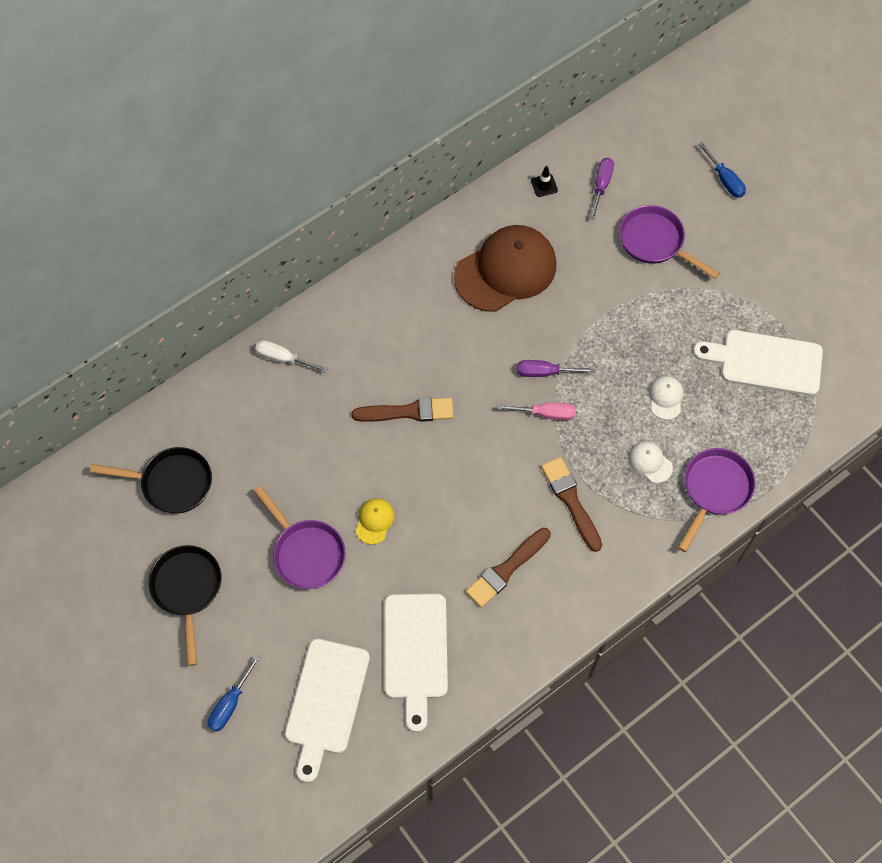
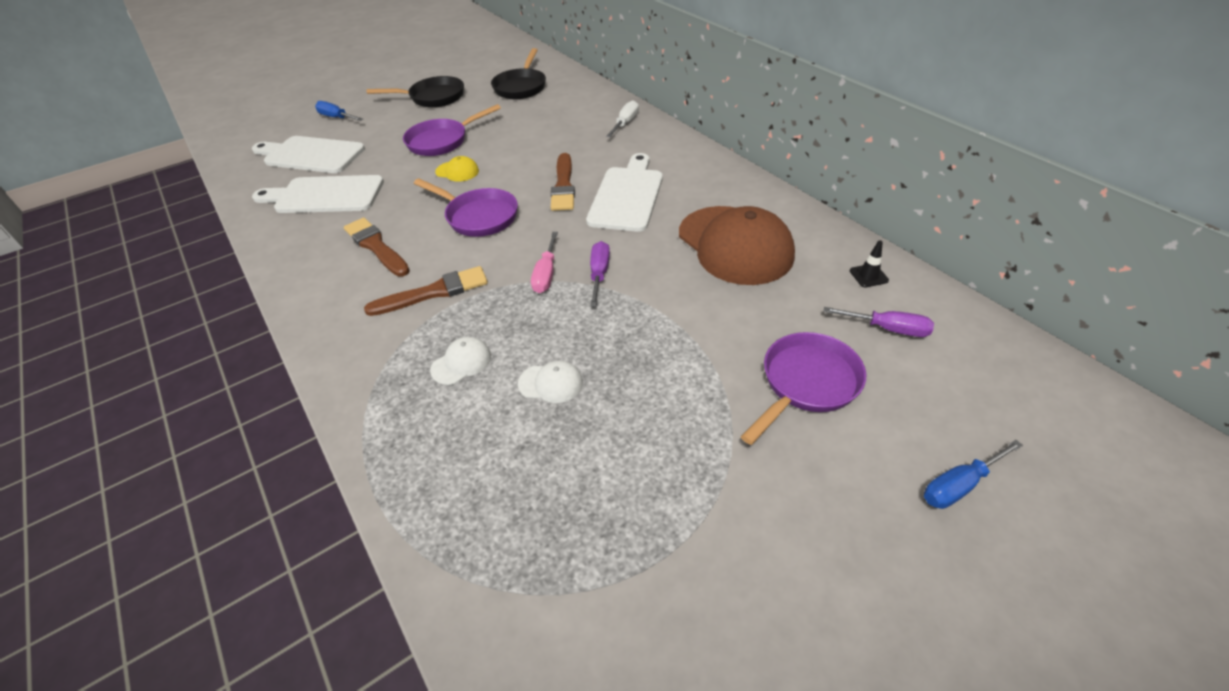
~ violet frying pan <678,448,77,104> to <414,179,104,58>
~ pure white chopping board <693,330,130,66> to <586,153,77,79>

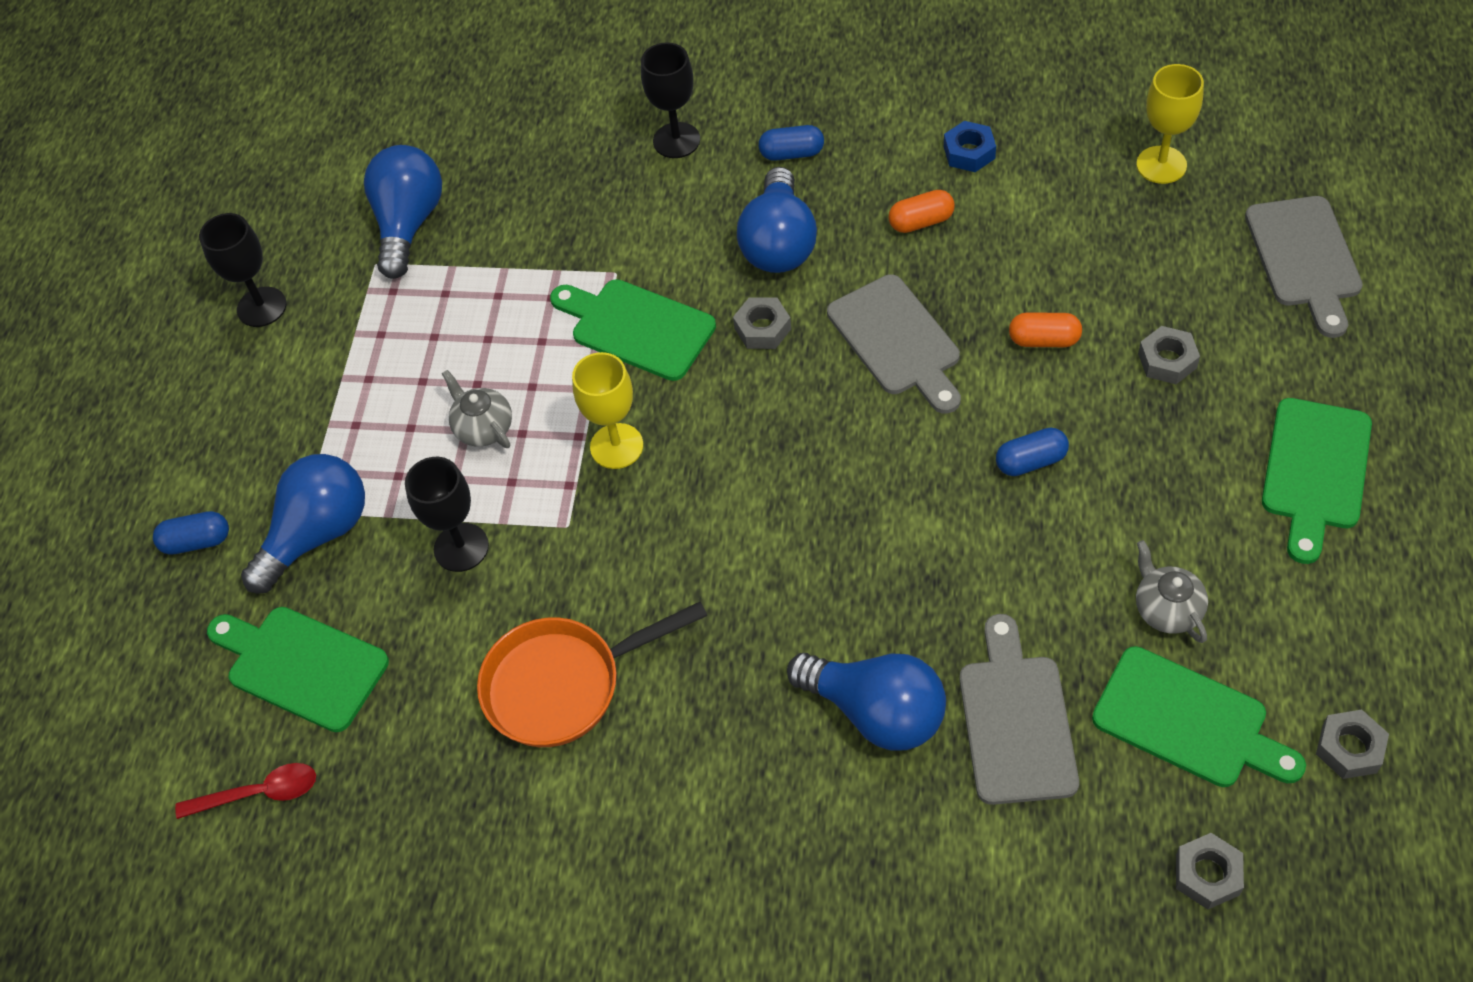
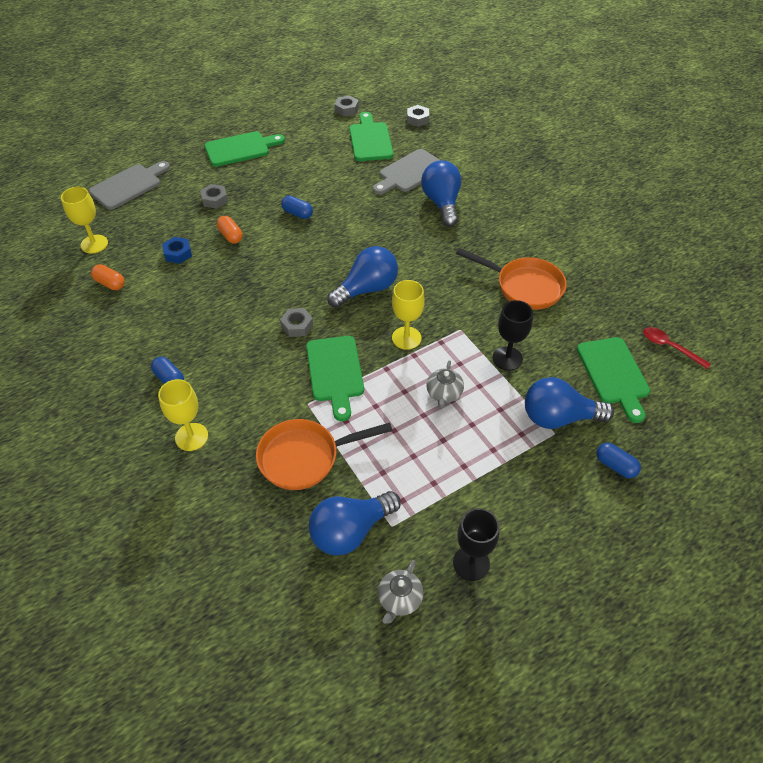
~ orange-coloured pill shape <888,190,67,43> to <91,264,34,26>
~ ebony goblet <641,42,59,116> to yellow goblet <158,379,50,72>
~ cobalt hexagon nut <944,121,52,51> to <162,237,30,27>
+ orange-coloured frying pan <256,419,136,71>
~ cobalt bulb <737,167,80,106> to <327,246,71,62>
~ gray teapot <1136,540,72,103> to <378,560,45,64>
- gray chopping board <827,274,134,140>

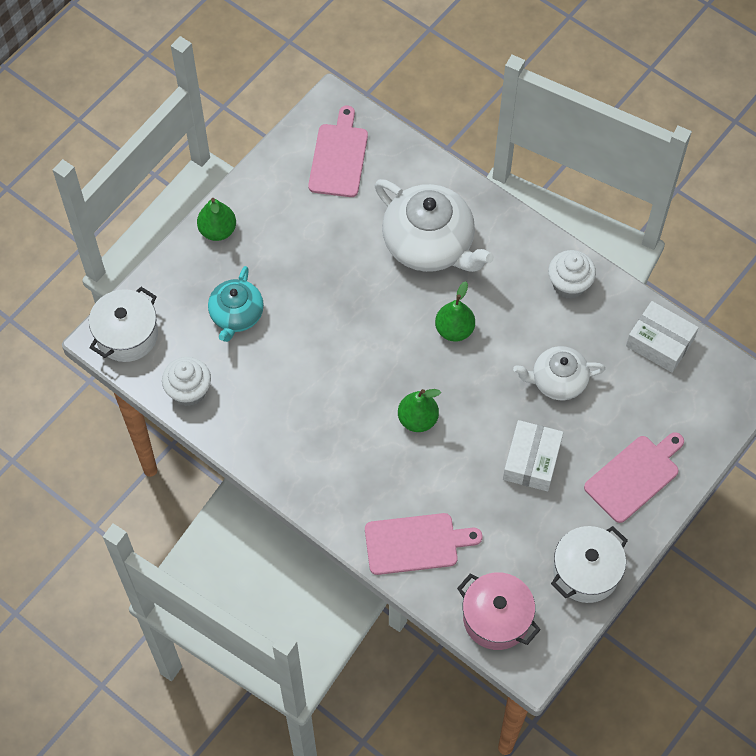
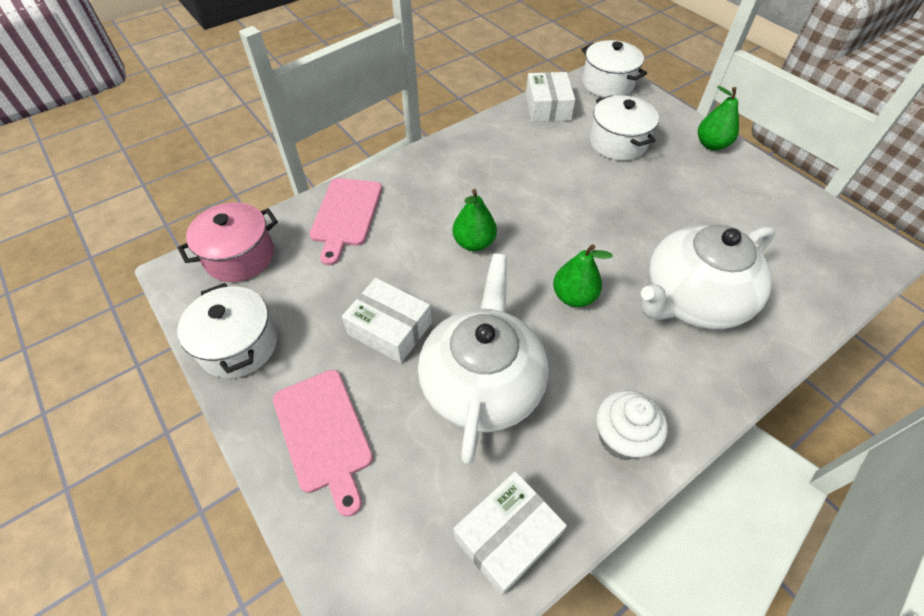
~ pure white teapot <513,346,92,54> = <418,254,130,210> x1.69
~ pure white cupcake <162,357,49,49> to pure white package <526,72,49,50>
~ turquoise teapot <208,266,56,76> to pure white pot <590,95,69,66>
- rosy chopping board <308,106,60,91>

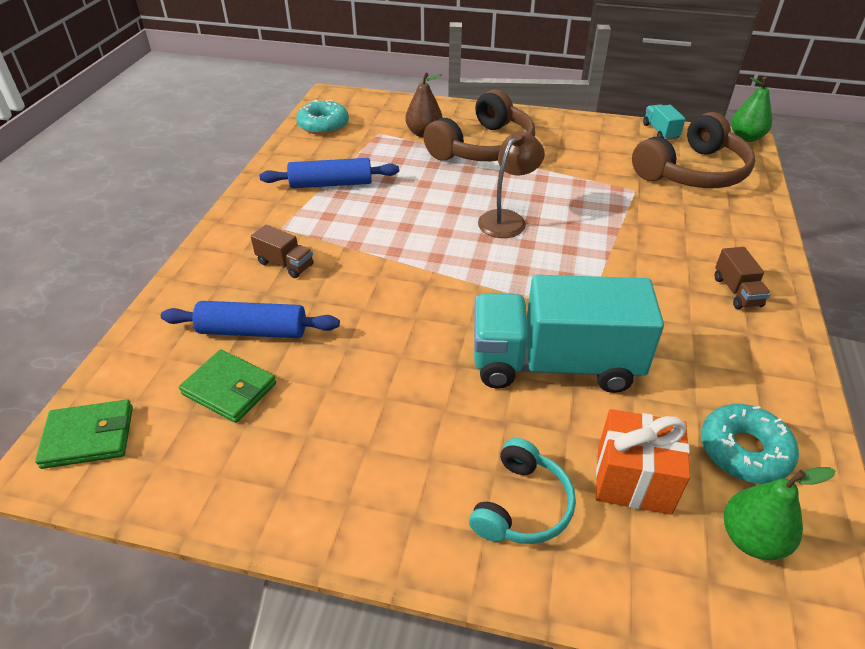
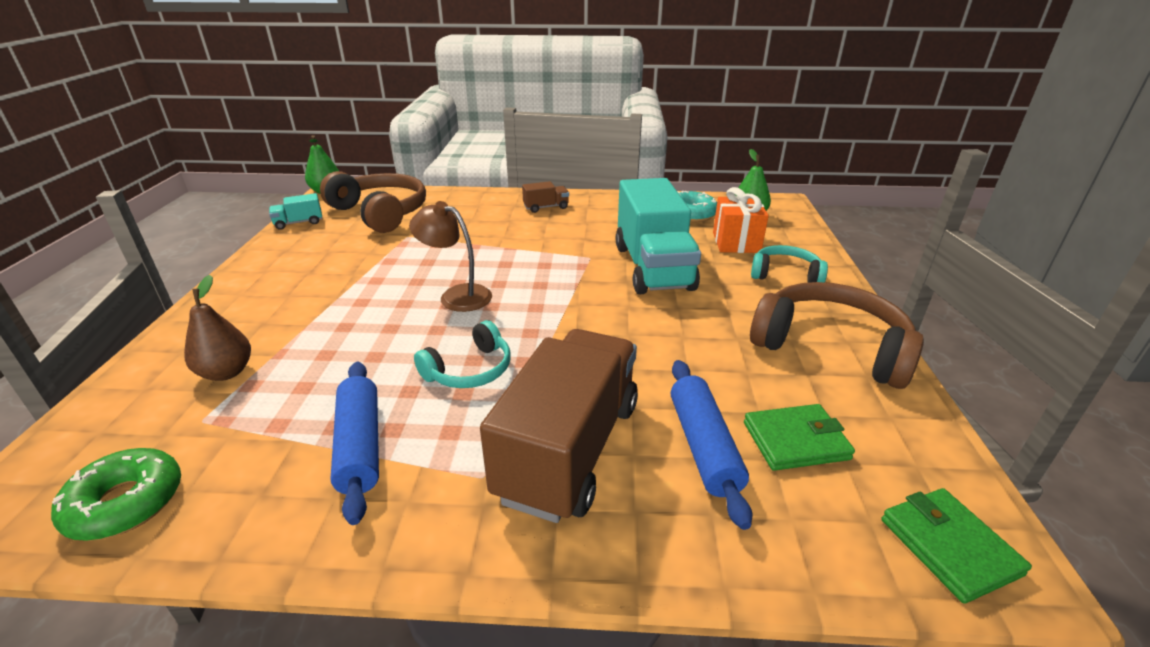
~ turquoise glazed donut <296,100,53,35> to green glazed donut <51,448,130,93>
+ turquoise headphones <414,320,96,68>
~ russet lorry <251,225,62,53> = <480,329,158,194> x2.41
~ green card wallet <179,350,97,73> = <744,404,111,67> 60 degrees clockwise
~ russet headphones <423,89,112,72> to <750,282,174,107>

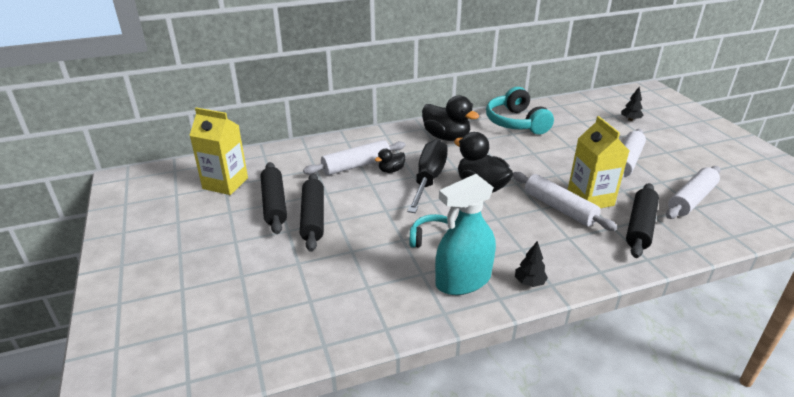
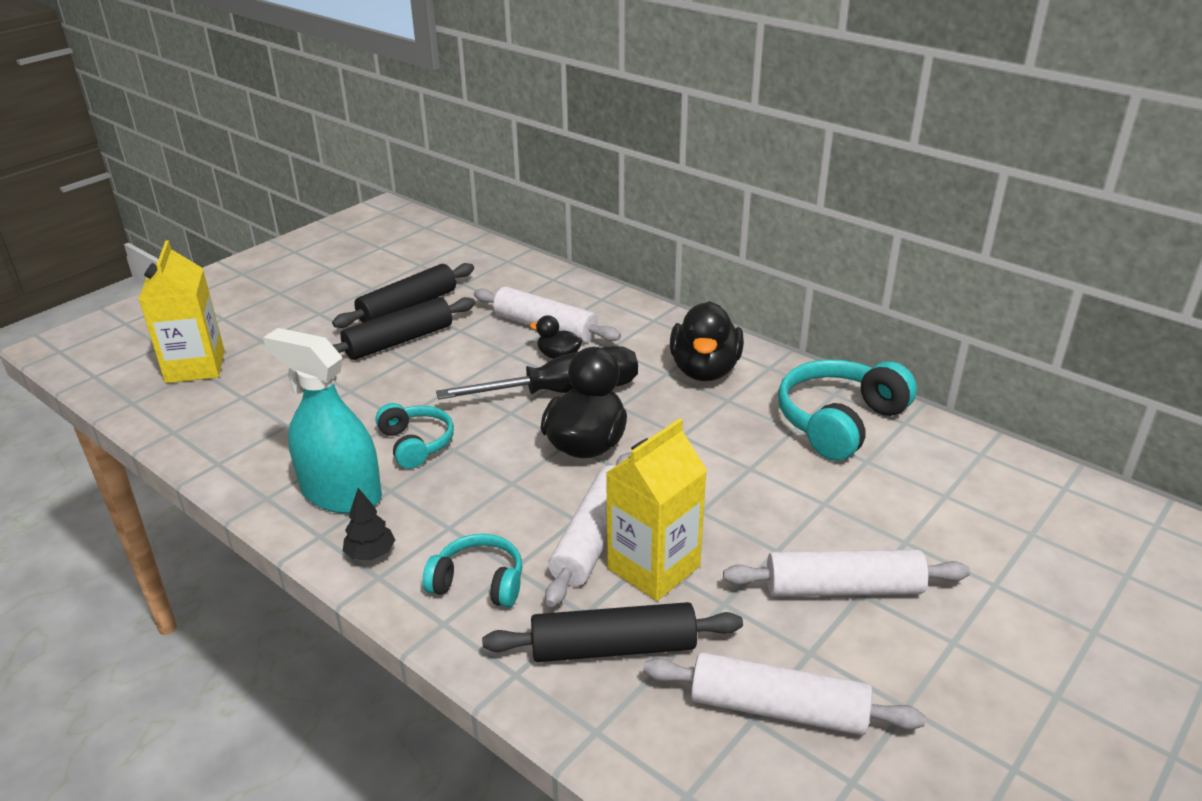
~ yellow carton <189,108,59,87> to <139,240,86,143>
+ turquoise headphones <423,534,99,73>
- ebony toy tree <621,87,23,34>

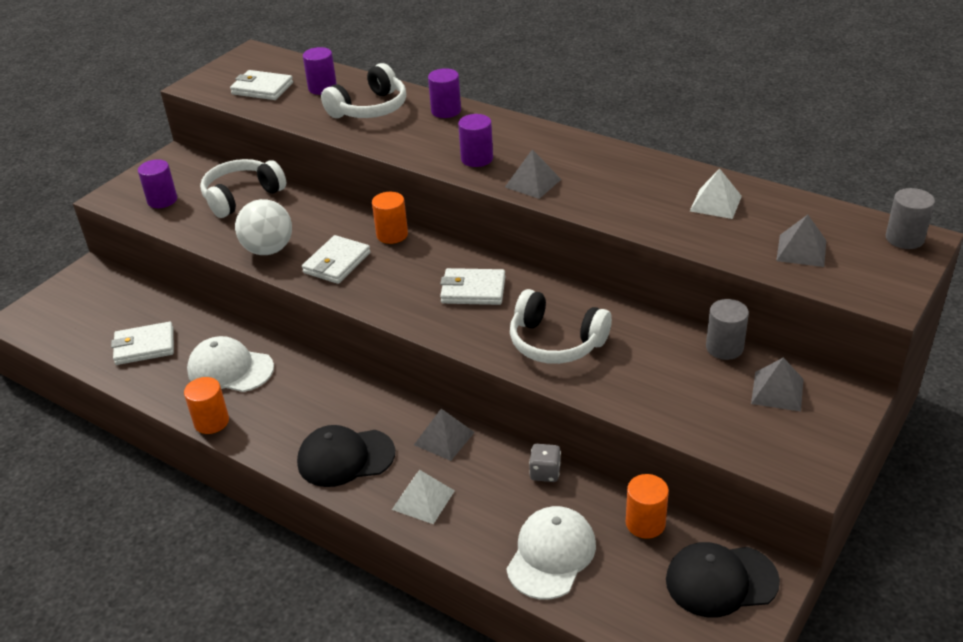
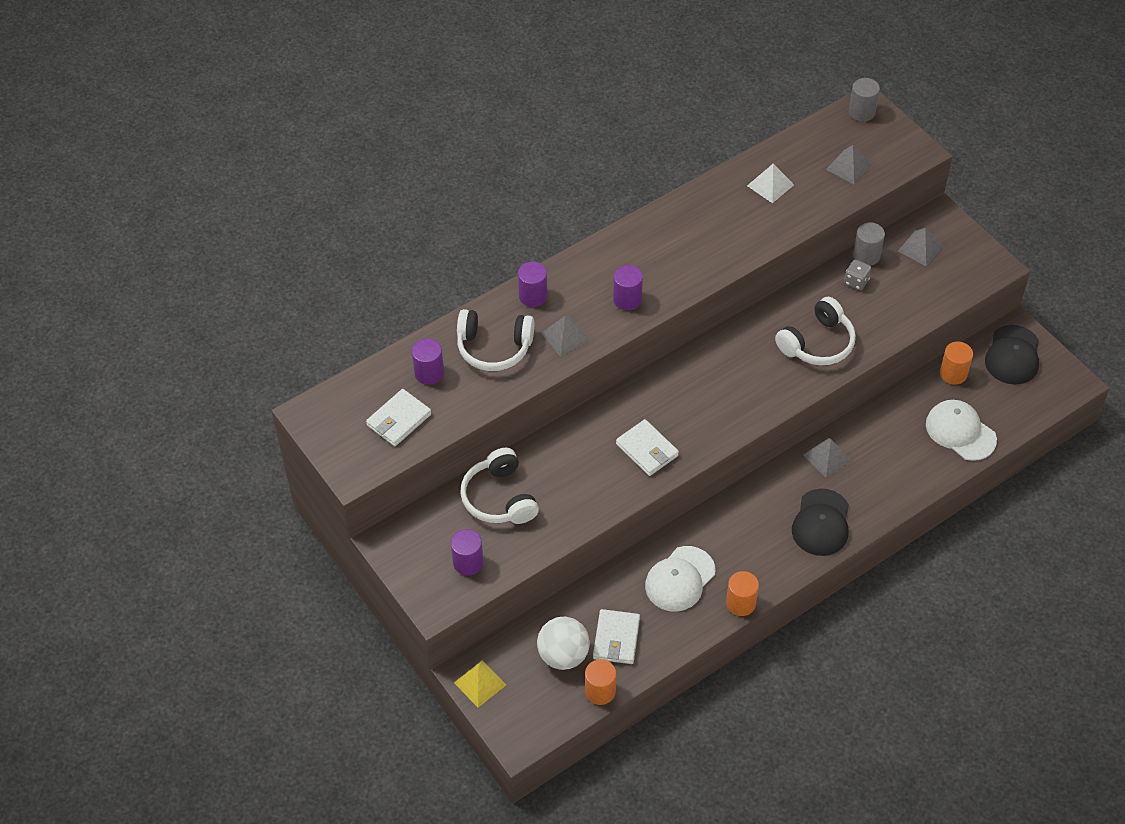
+ yellow pyramid shape <454,660,52,48>
~ pure white headphones <321,63,85,55> = <457,309,77,62> 120 degrees clockwise
~ pure white sphere <235,199,57,56> to <537,617,53,53>
~ gray pyramid shape <505,149,56,50> to <541,316,49,41>
~ orange-coloured cylinder shape <372,192,36,52> to <585,659,31,46>
~ gray game die <529,444,32,38> to <844,259,28,31>
- pure white pyramid shape <392,470,63,54>
- pure white card wallet <440,268,65,37>

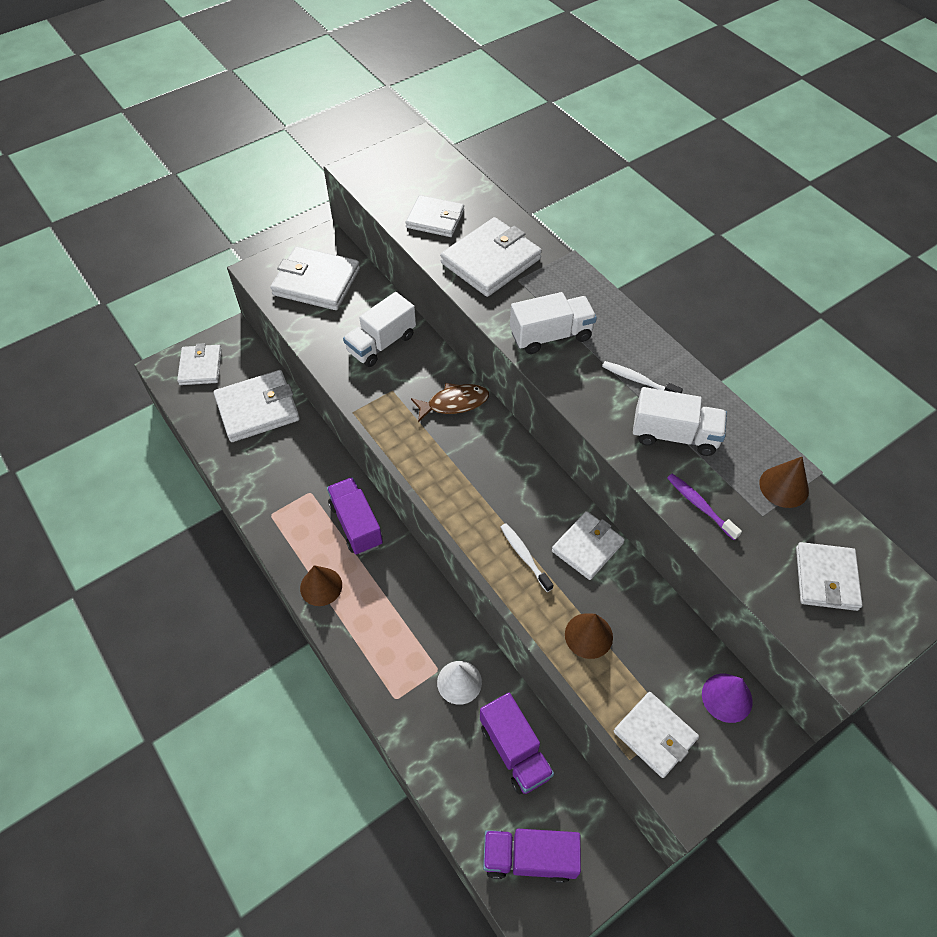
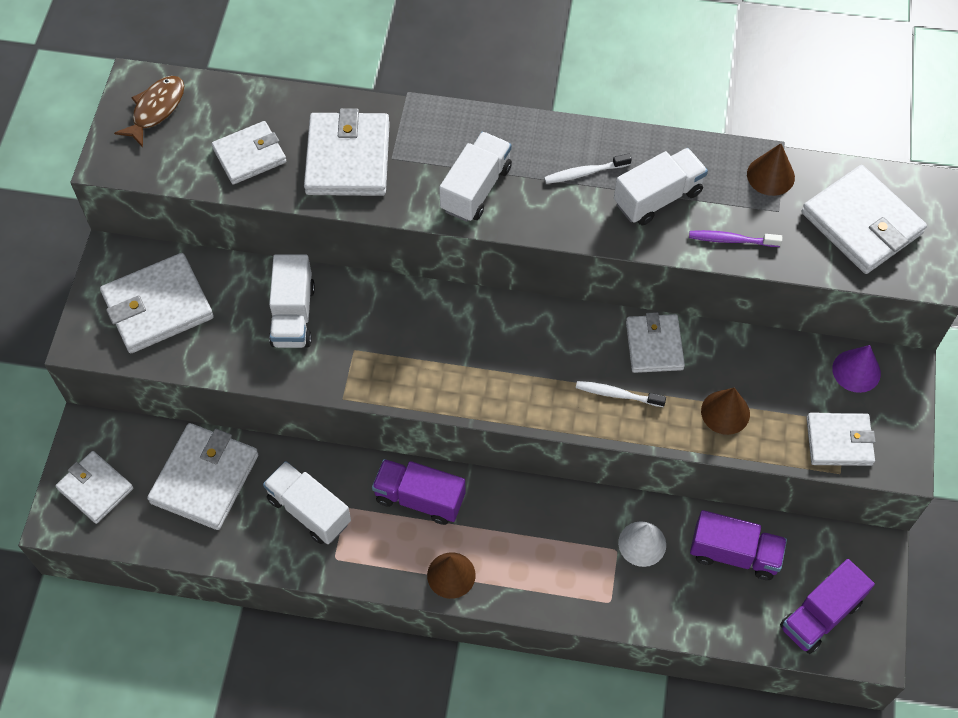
~ russet fish <411,383,78,39> to <114,76,70,71>
+ pure white lorry <263,461,88,83>
~ pure white card wallet <796,542,66,69> = <802,165,125,109> x1.54

